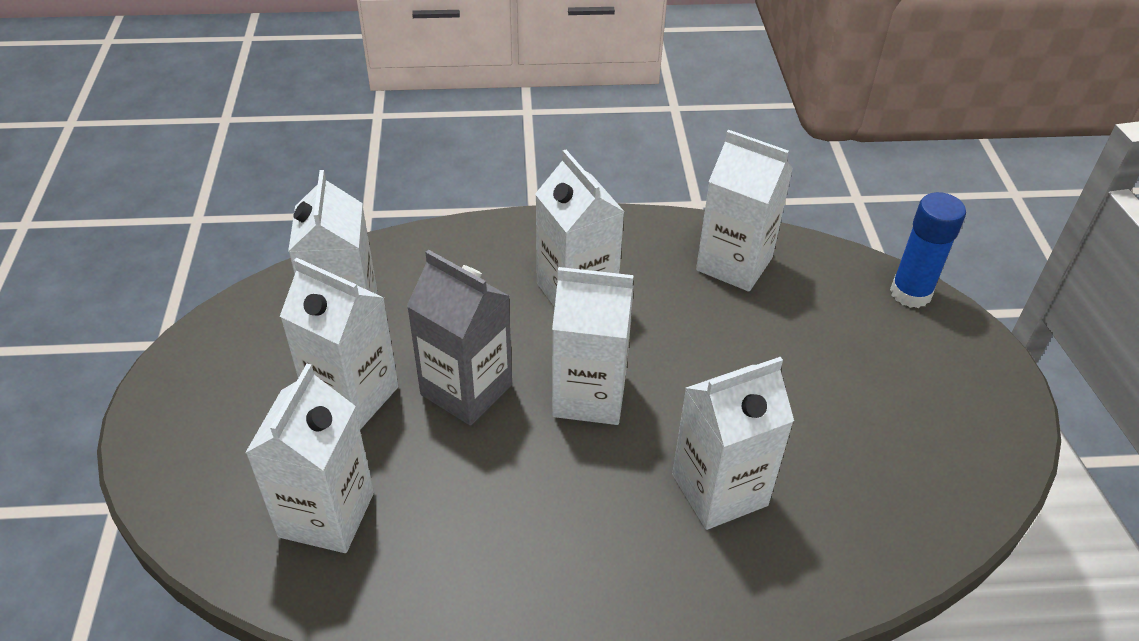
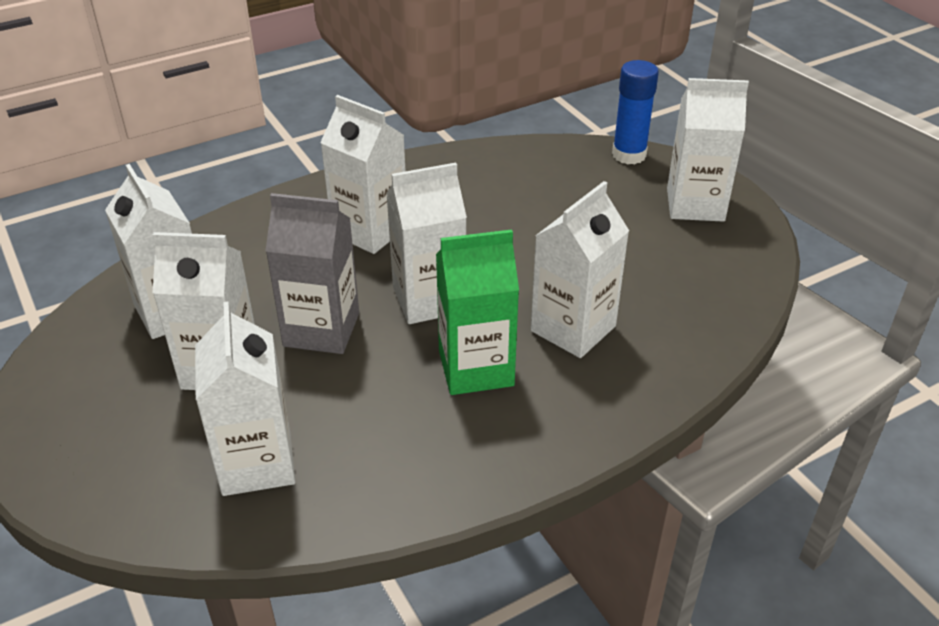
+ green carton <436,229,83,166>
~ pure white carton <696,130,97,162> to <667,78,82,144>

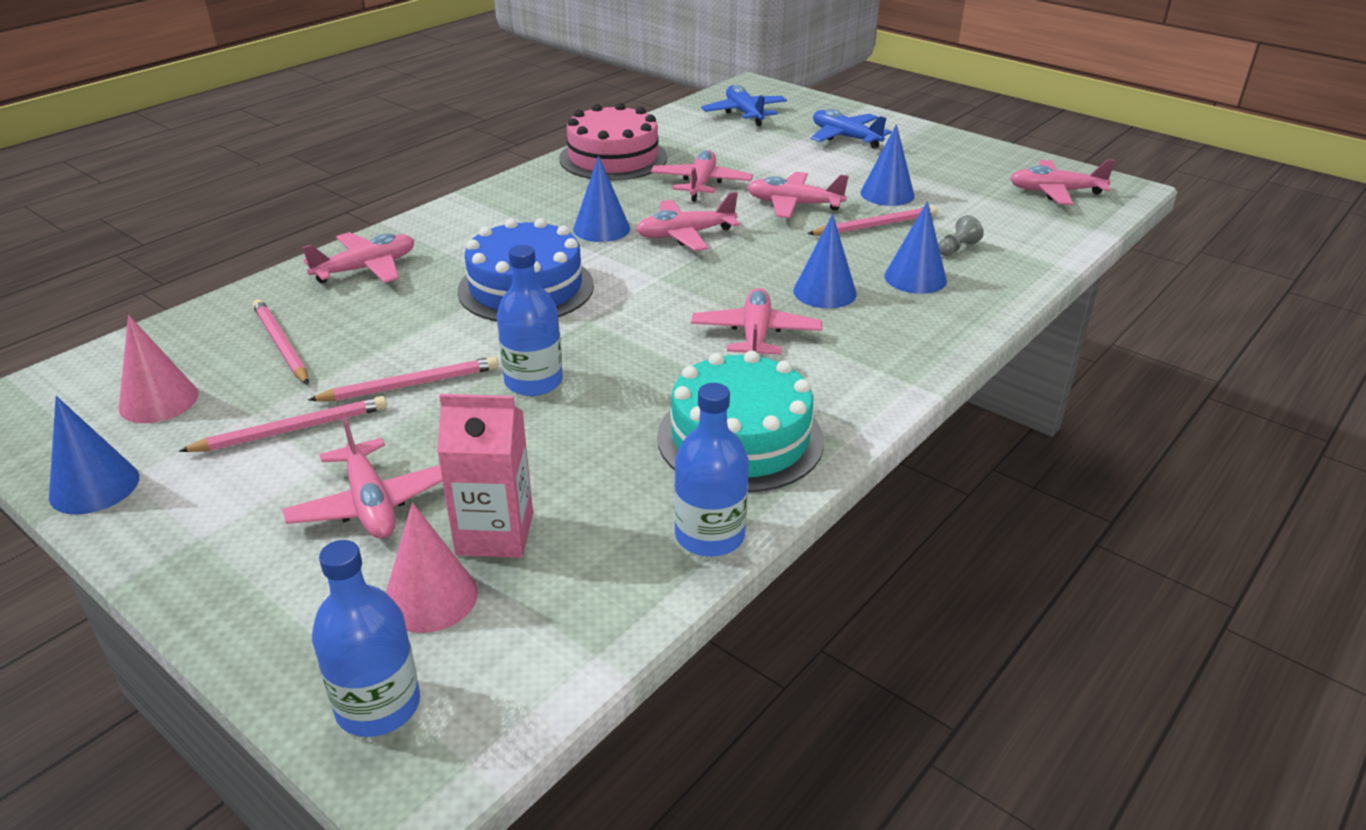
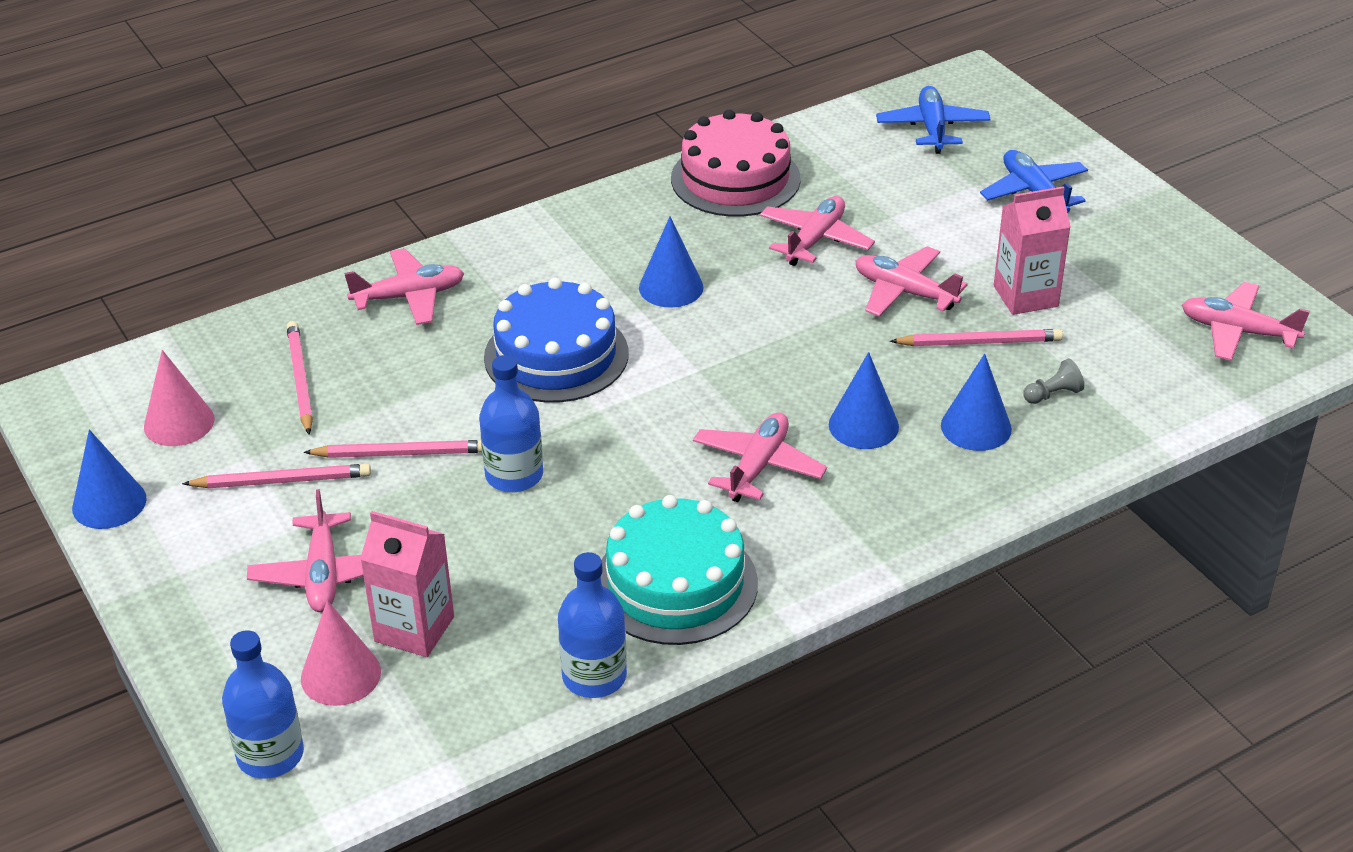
~ cobalt cone shape <860,124,54,82> to rosy carton <994,187,77,128>
- rosy aeroplane <636,192,104,59>

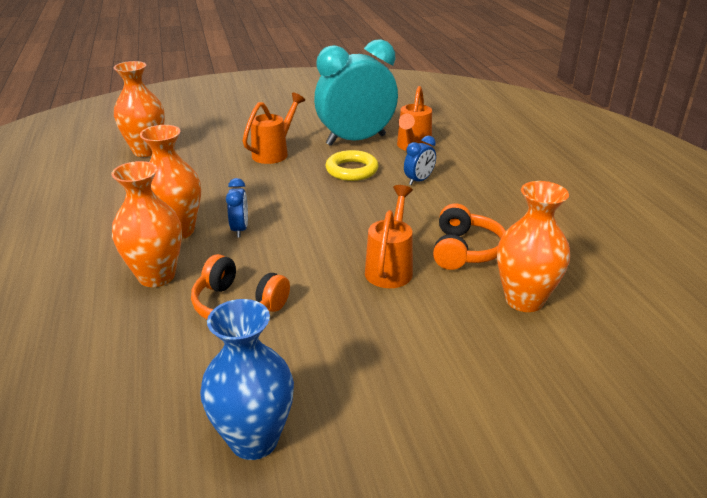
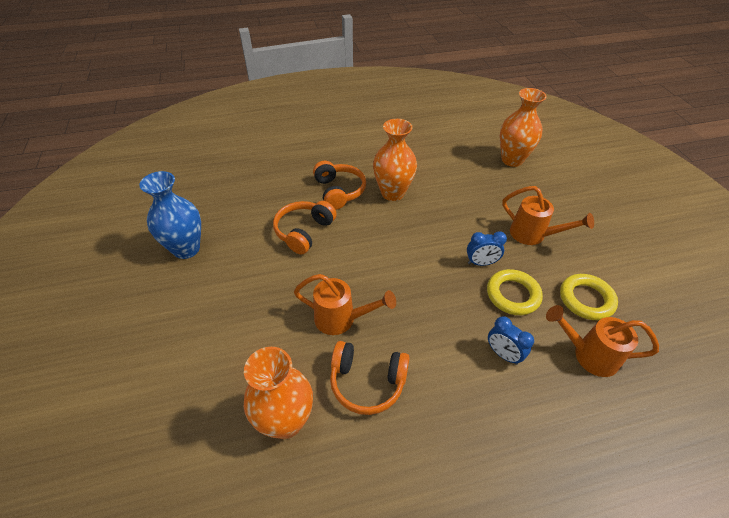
~ orange-coloured flower vase <111,161,71,126> to orange-coloured headphones <313,161,53,49>
~ cobalt bedside clock <226,178,22,60> to <467,231,40,35>
~ turquoise bedside clock <314,39,84,107> to yellow ring <560,274,58,46>

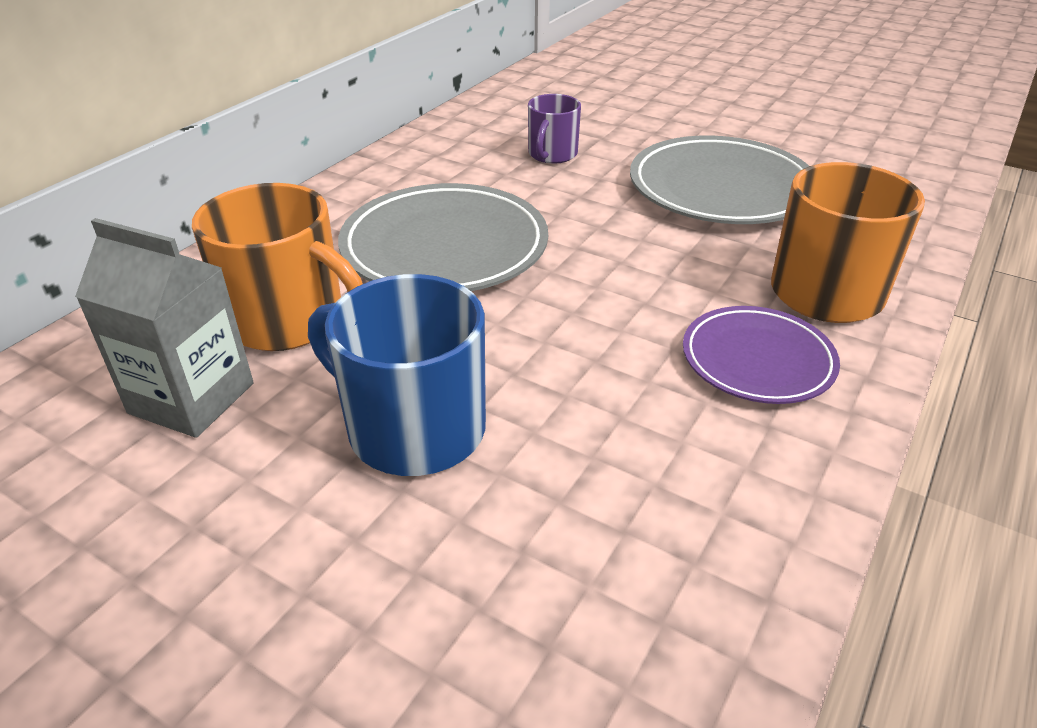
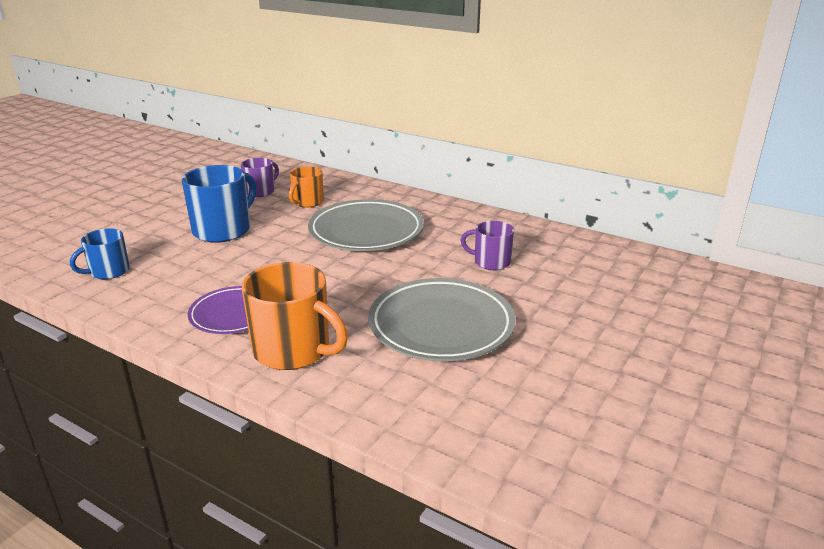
+ cobalt coffee mug <70,228,60,51>
~ gray carton <75,218,178,220> to violet coffee mug <241,158,38,39>
~ orange-coloured coffee mug <192,183,171,168> = <289,166,35,42> x0.58

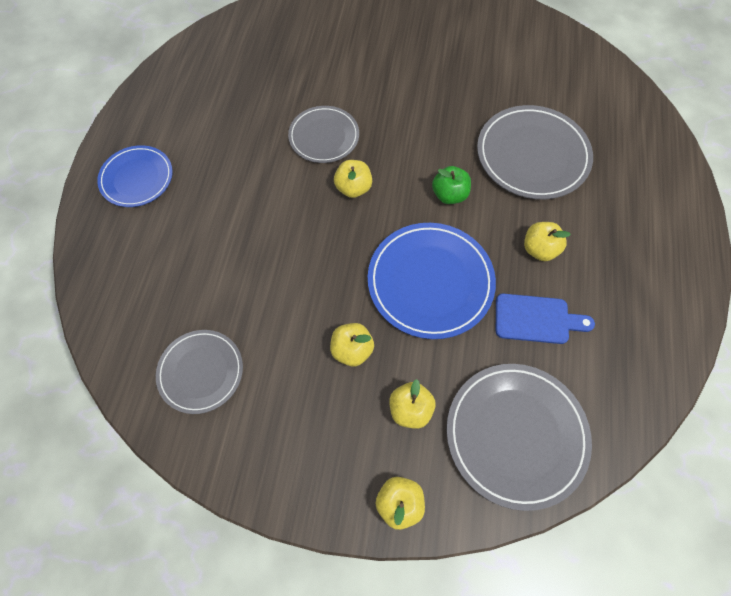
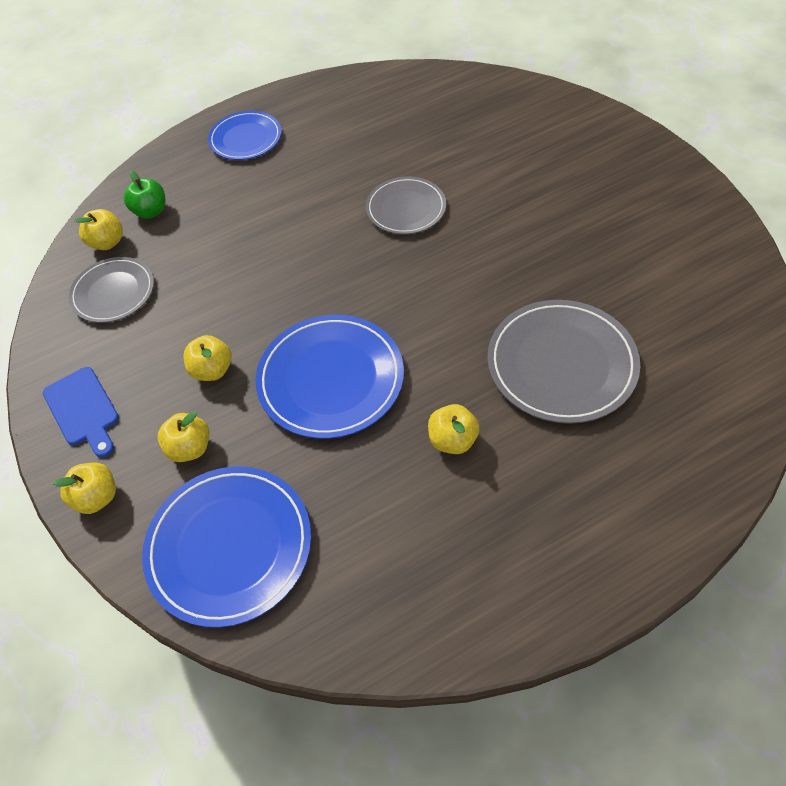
~ cobalt chopping board <496,294,99,50> to <43,367,76,91>
~ yellow apple fruit <334,160,38,38> to <74,209,49,41>
~ green apple fruit <432,166,39,38> to <124,170,42,49>
~ gray plate <447,364,145,147> to cobalt plate <142,467,169,161>

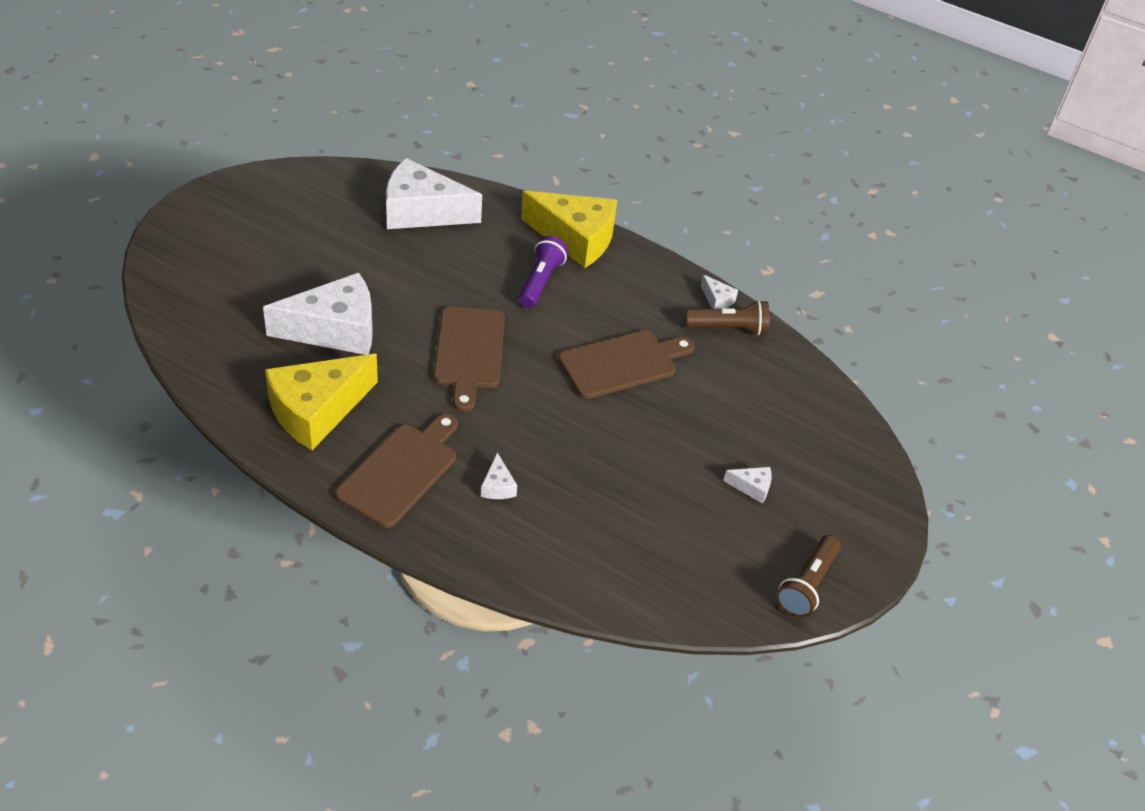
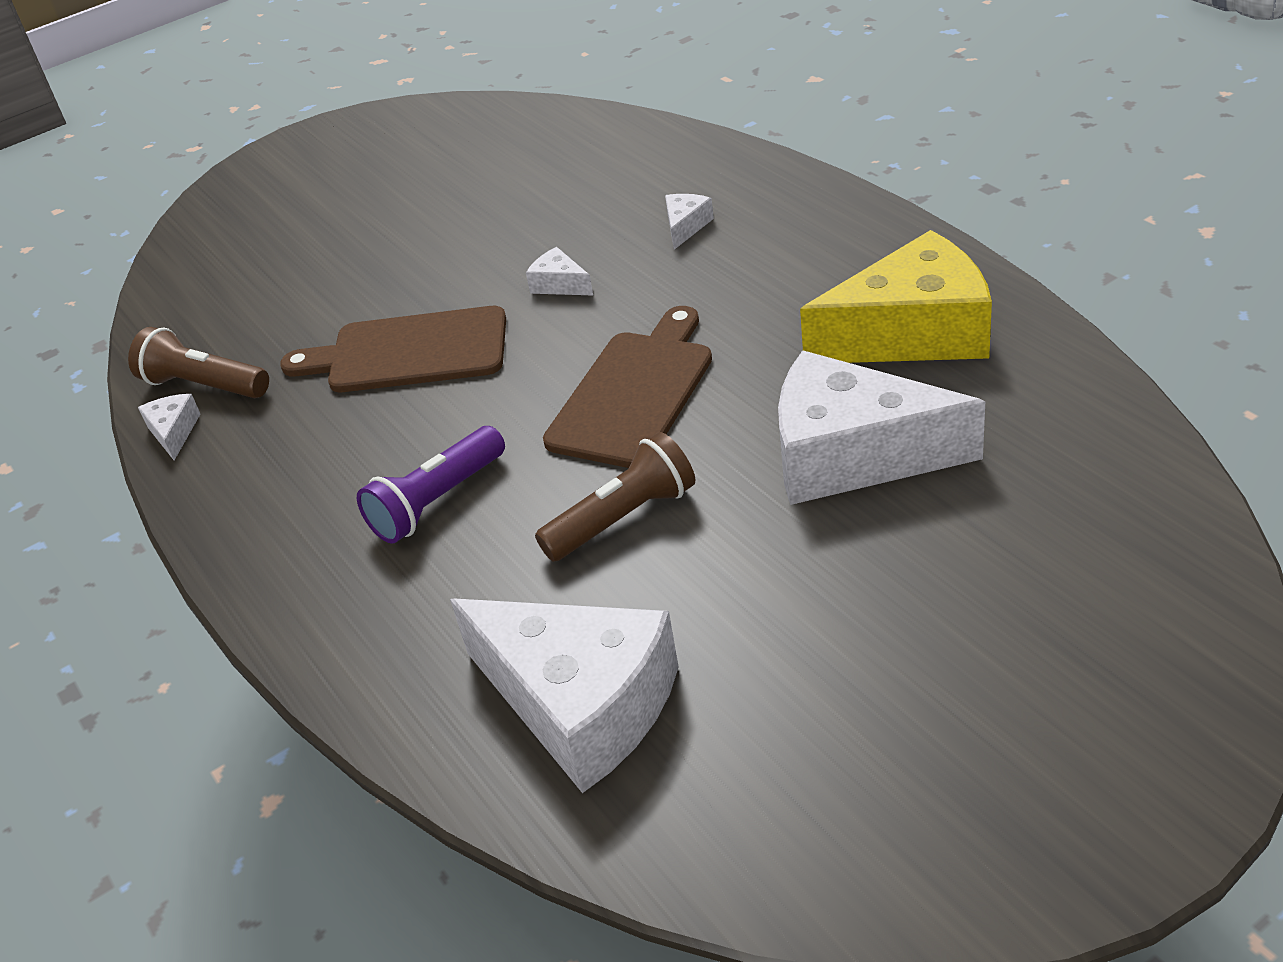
~ pure white piece of cheese <723,467,49,37> to <526,247,67,48>
~ russet torch <776,535,65,83> to <535,432,160,130>
- russet chopping board <335,414,123,114>
- yellow piece of cheese <521,191,96,77>

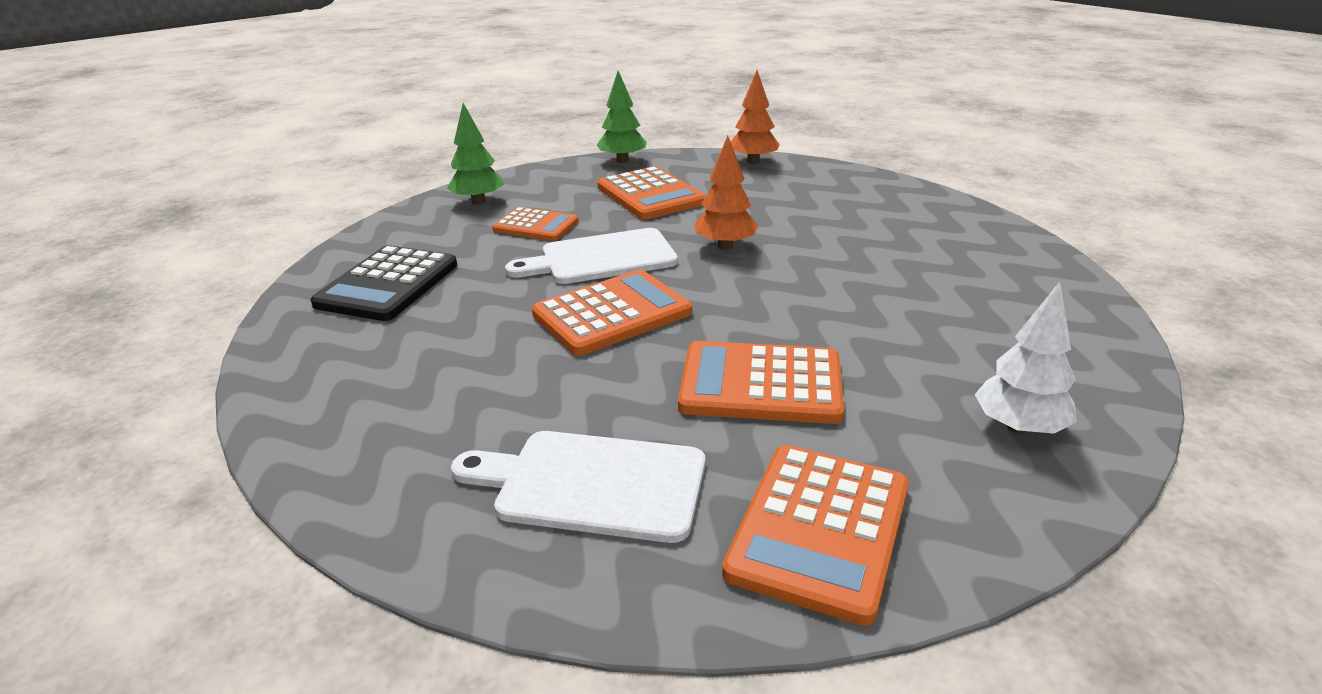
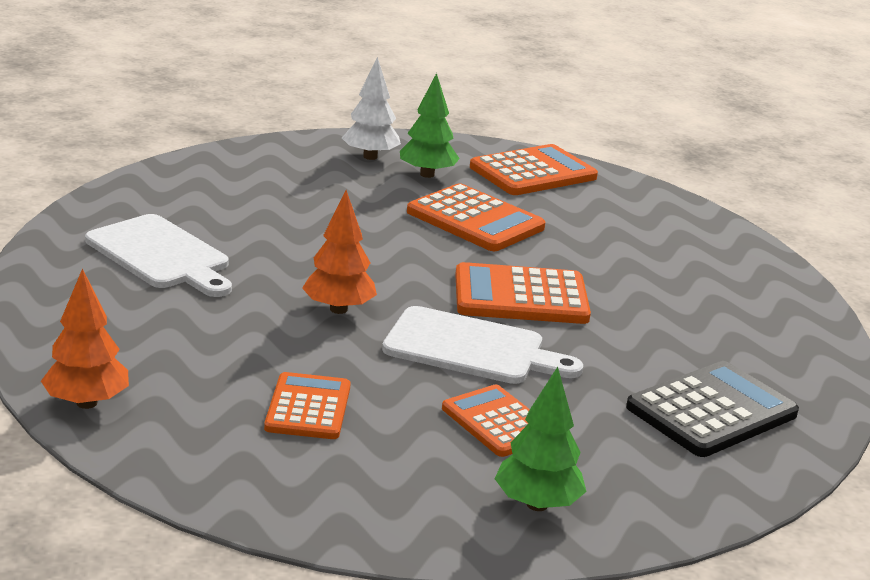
~ pure white chopping board <451,431,254,112> to <85,214,147,83>
~ orange-coloured pocket calculator <597,166,109,54> = <264,372,87,67> x0.66
~ green toy tree <597,71,50,92> to <400,73,60,105>

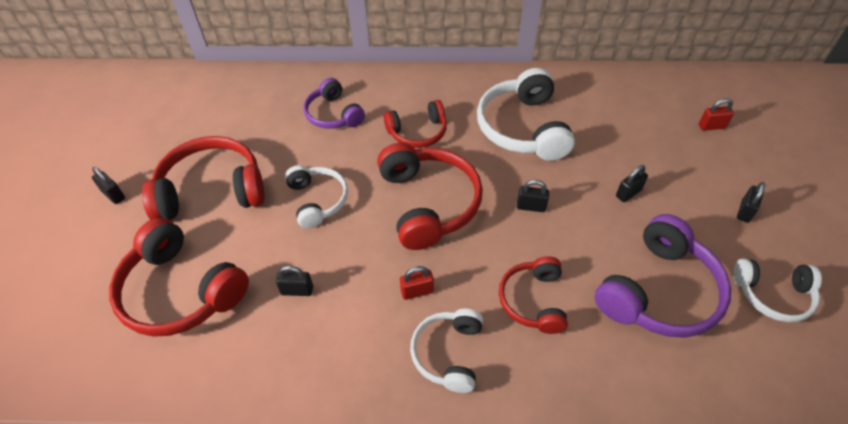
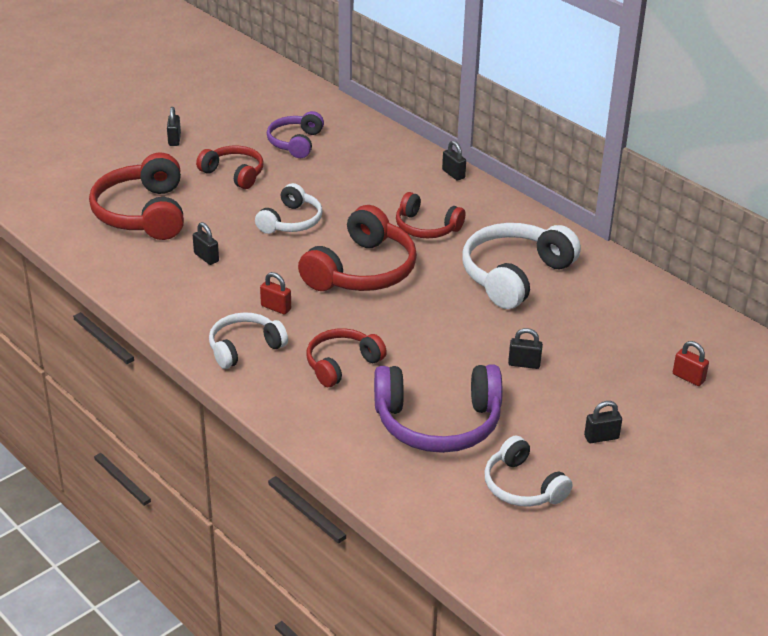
~ scarlet headphones <142,136,123,84> = <196,146,67,43> x0.61
~ violet headphones <304,78,61,51> to <267,111,57,47>
~ ebony padlock <517,180,32,32> to <442,141,24,40>

